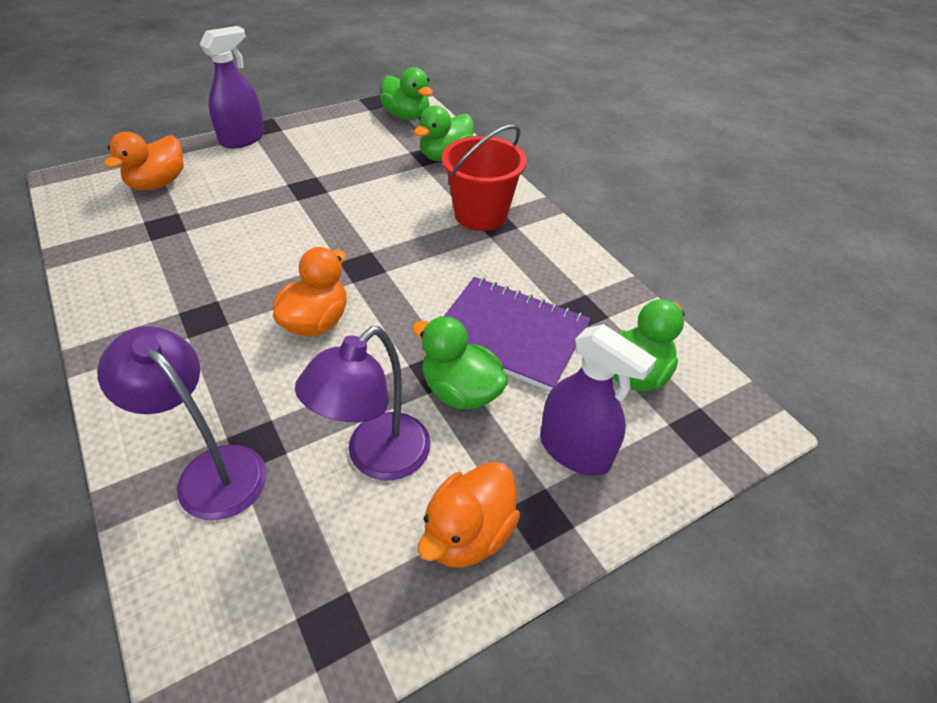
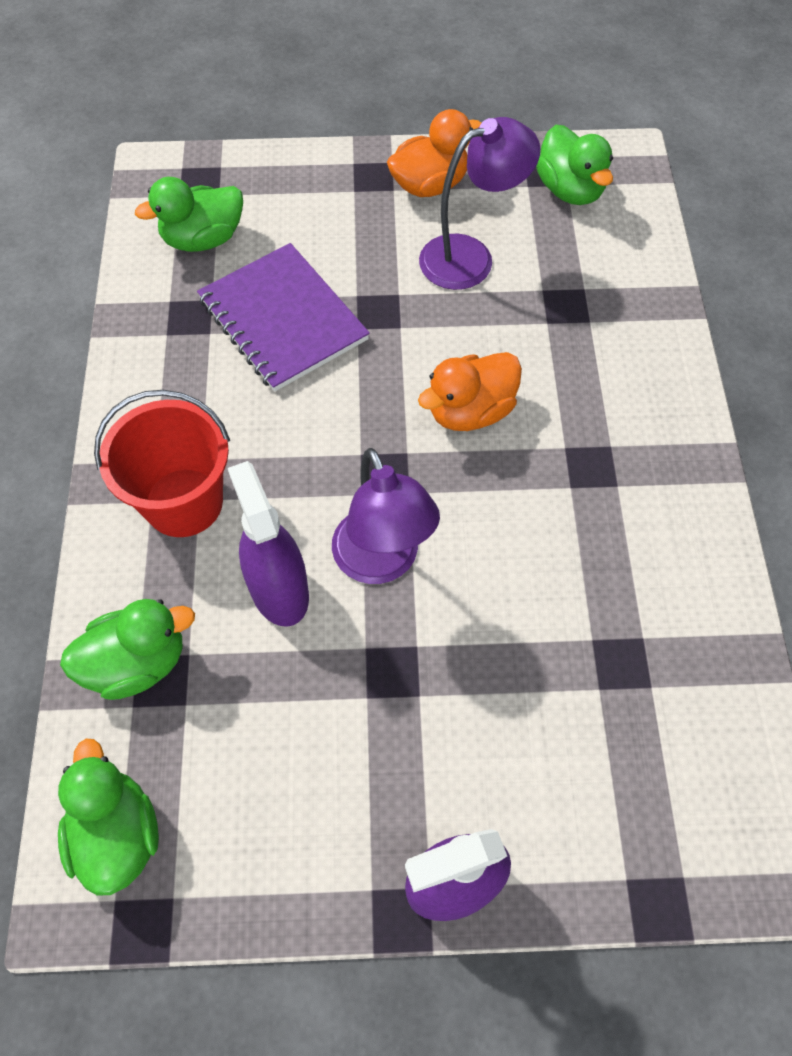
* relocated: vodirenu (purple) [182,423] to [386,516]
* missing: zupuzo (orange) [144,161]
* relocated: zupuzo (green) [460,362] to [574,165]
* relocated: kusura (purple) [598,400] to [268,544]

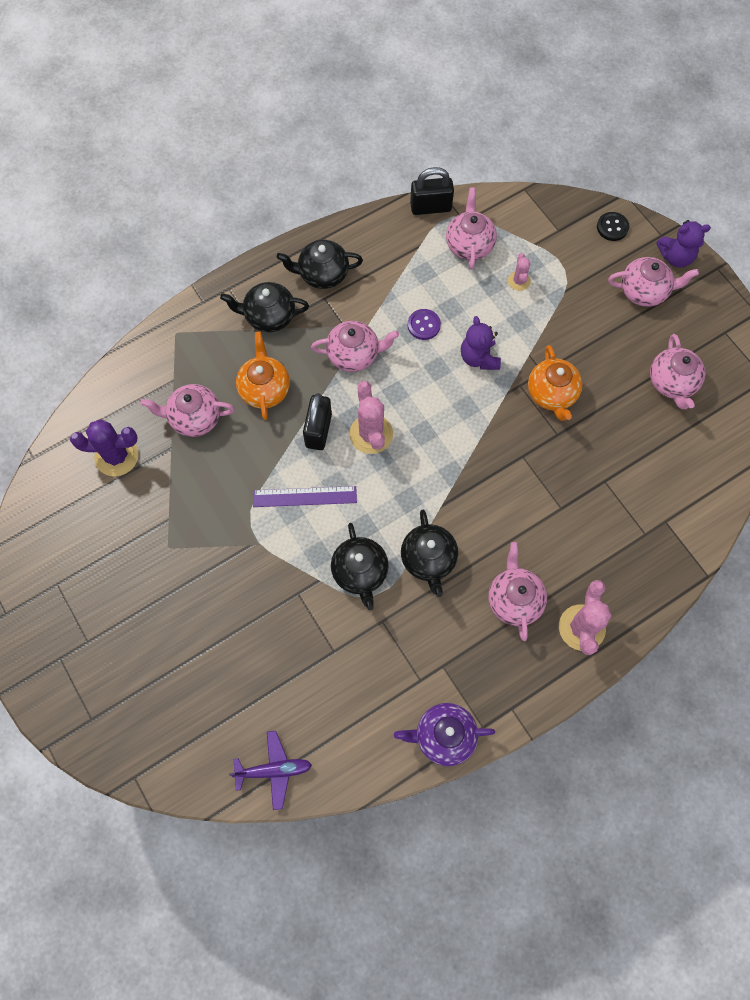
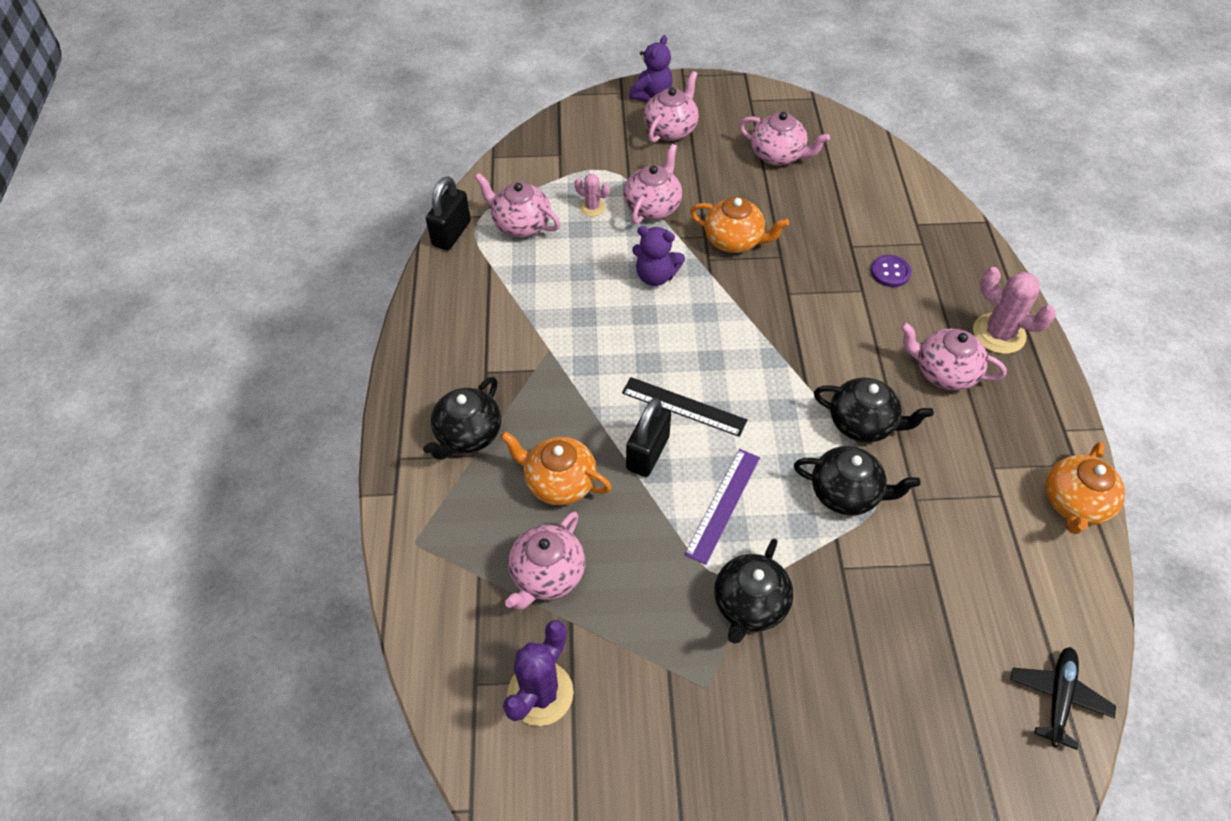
* colour: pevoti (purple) [270,770] to pevoti (black) [1063,698]
* relocated: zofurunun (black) [320,264] to [753,591]
* spun: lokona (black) [317,421] = [648,437] 75 degrees clockwise
* relocated: zofurunun (pink) [355,346] to [652,184]
* exchanged: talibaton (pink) [371,417] to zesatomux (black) [684,407]
* colour: zofurunun (purple) [444,734] to zofurunun (orange) [1085,488]
* relocated: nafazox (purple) [424,324] to [891,271]
* missing: nafazox (black) [613,226]

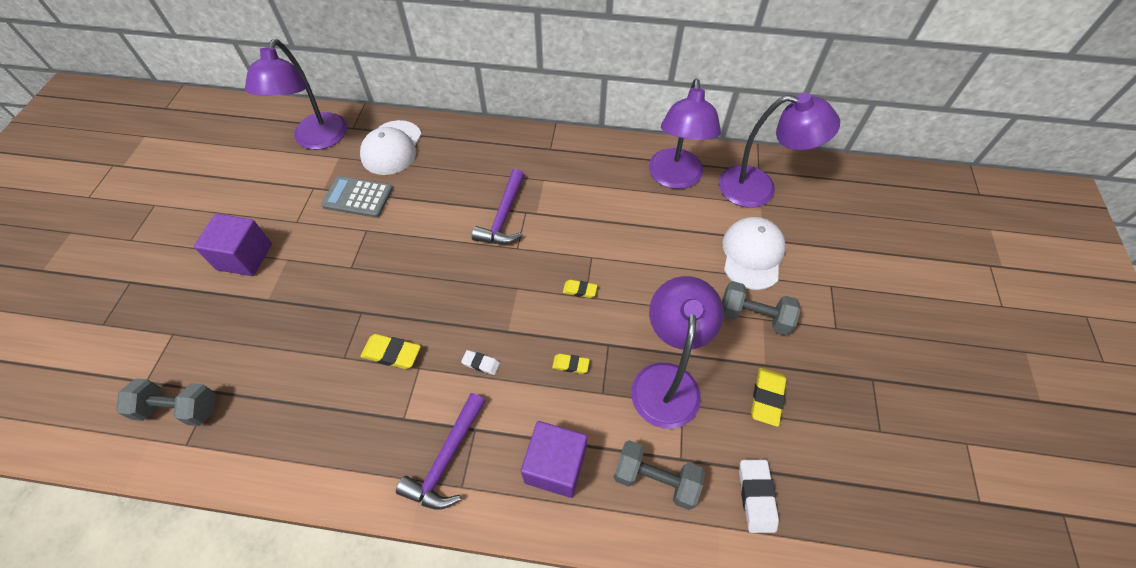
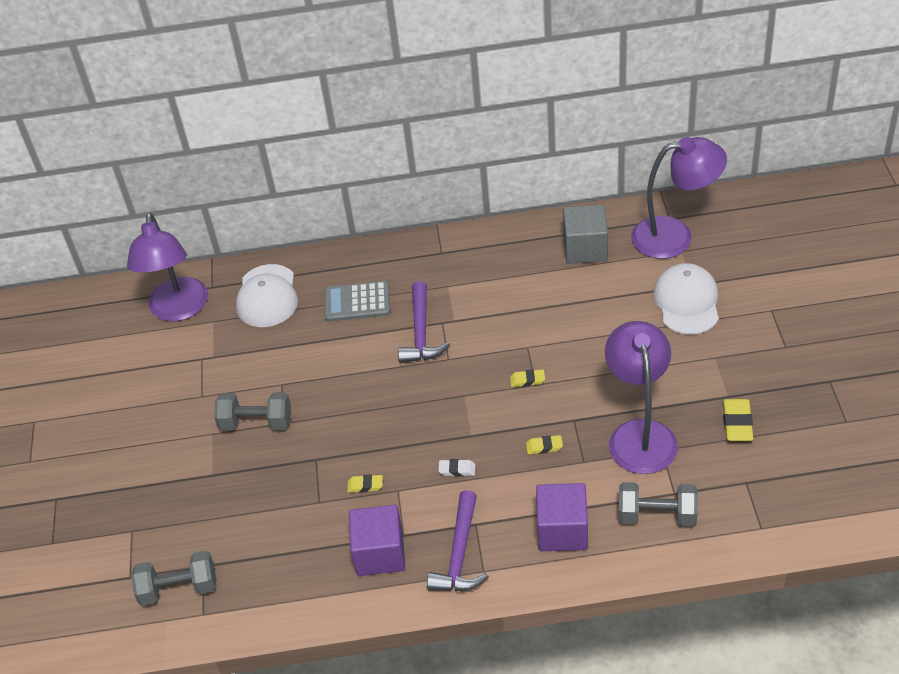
* relocated: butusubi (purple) [233,245] to [377,540]
* relocated: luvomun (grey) [357,197] to [357,301]
* size: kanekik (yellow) [390,351] = [365,484] x0.60
* exchanged: vodirenu (purple) [685,134] to butusubi (grey) [585,234]
* relocated: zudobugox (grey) [761,308] to [252,411]
* missing: kanekik (white) [759,496]

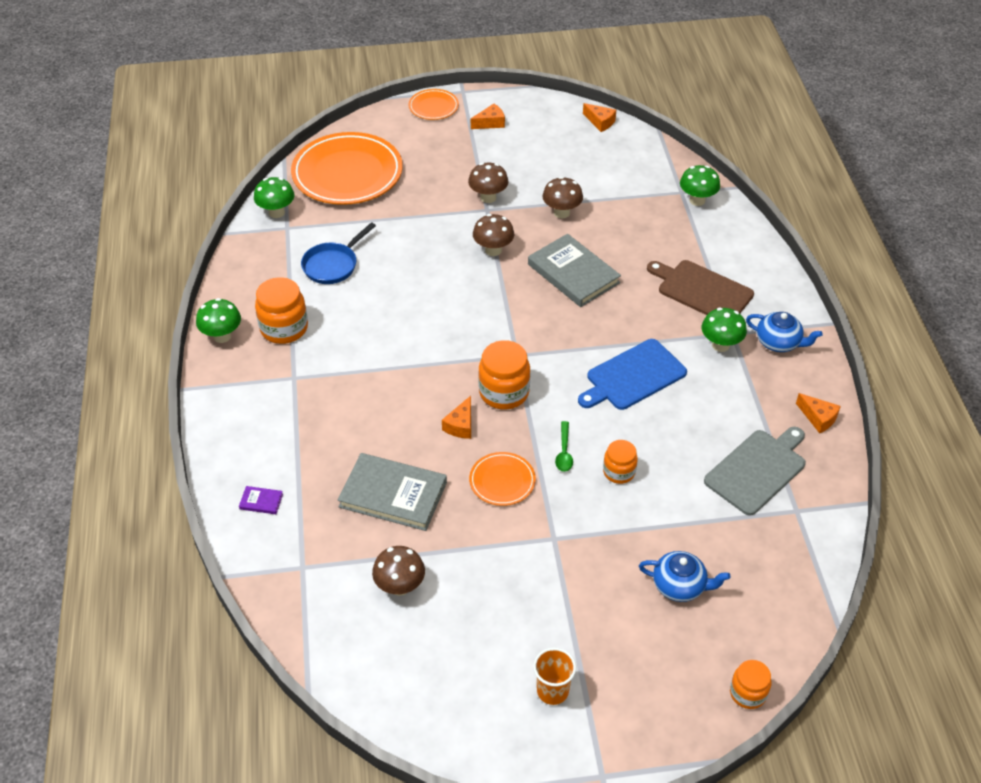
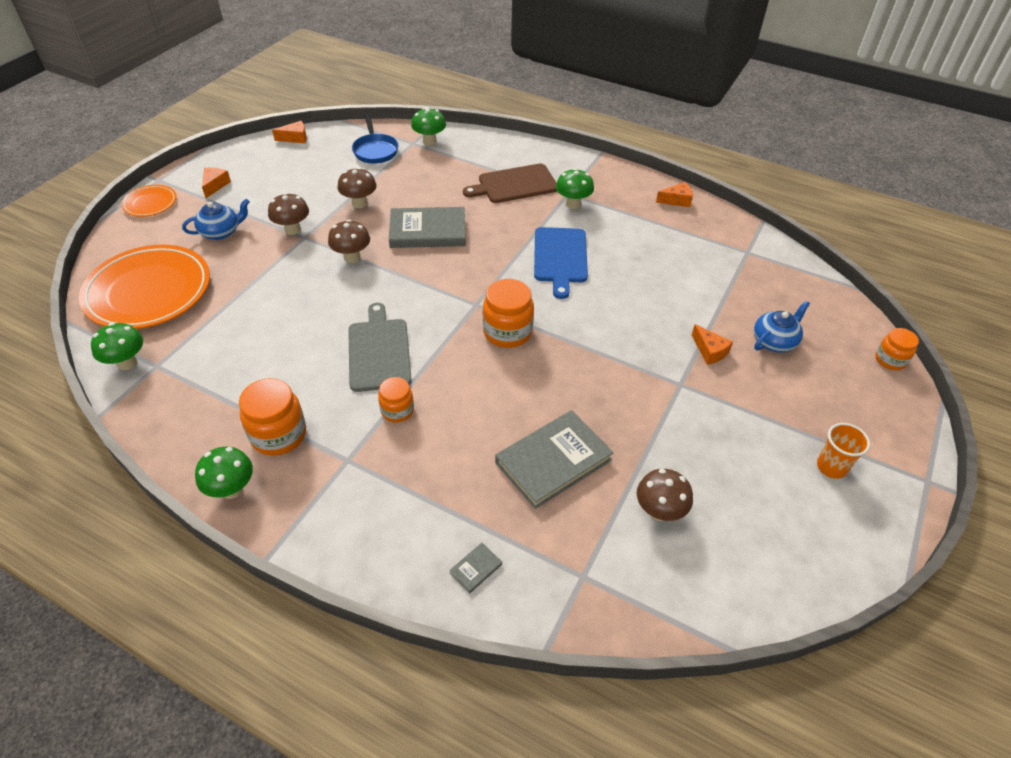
* colour: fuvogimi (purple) [261,500] to fuvogimi (grey) [475,568]
* relocated: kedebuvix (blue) [338,253] to [375,139]
* relocated: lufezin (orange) [456,417] to [712,344]
* missing: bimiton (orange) [502,479]
* missing: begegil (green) [564,446]
* relocated: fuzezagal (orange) [620,462] to [396,399]
* relocated: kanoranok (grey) [755,471] to [380,347]
* relocated: zofurunun (blue) [784,332] to [216,219]

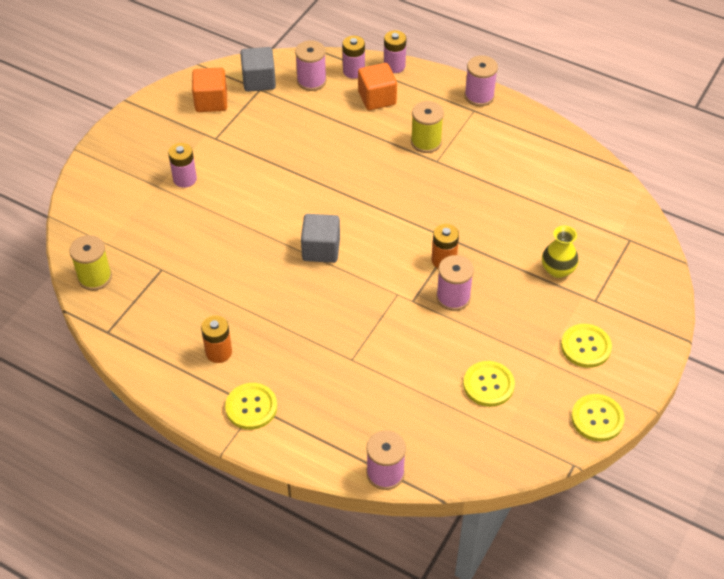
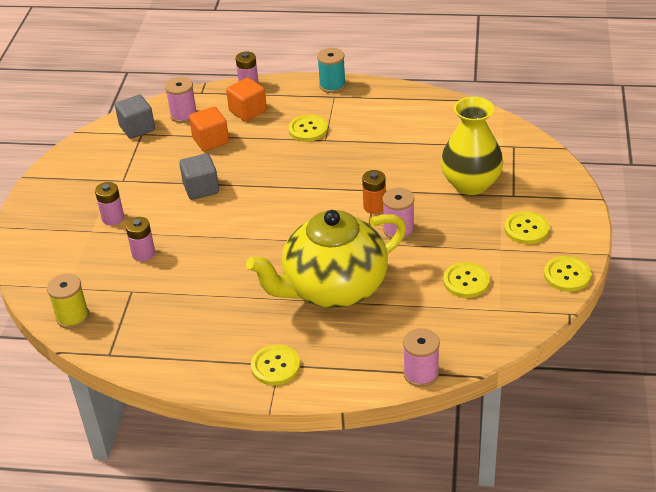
* relocated: butusubi (orange) [209,90] to [209,128]
* missing: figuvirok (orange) [216,339]
* relocated: butusubi (grey) [320,238] to [199,176]
* relocated: figuvirok (pink) [354,57] to [140,239]
* exchanged: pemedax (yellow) [427,127] to nafazox (yellow) [308,128]
* colour: pemedax (pink) [481,80] to pemedax (turquoise) [331,70]
* size: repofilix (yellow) [560,252] = [471,146] x1.90
* appeared: zofurunun (yellow) [326,259]

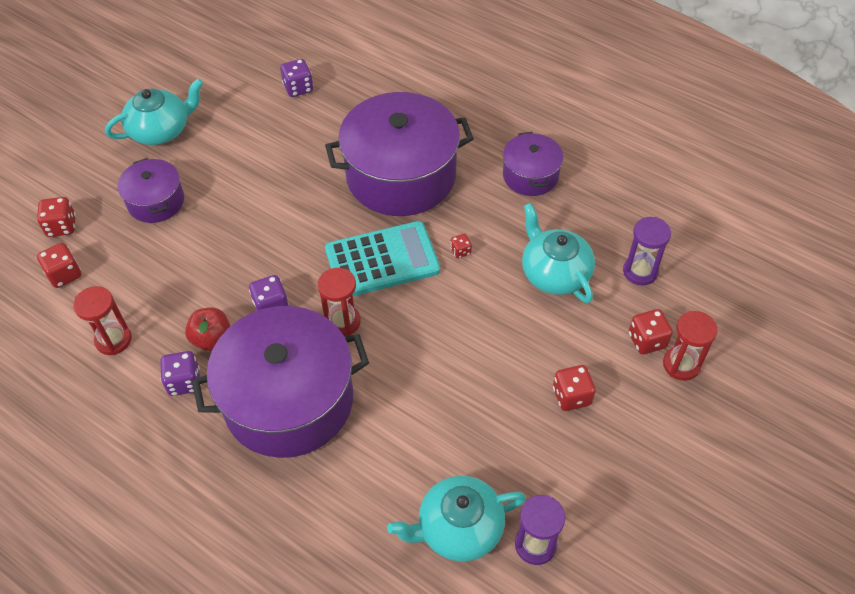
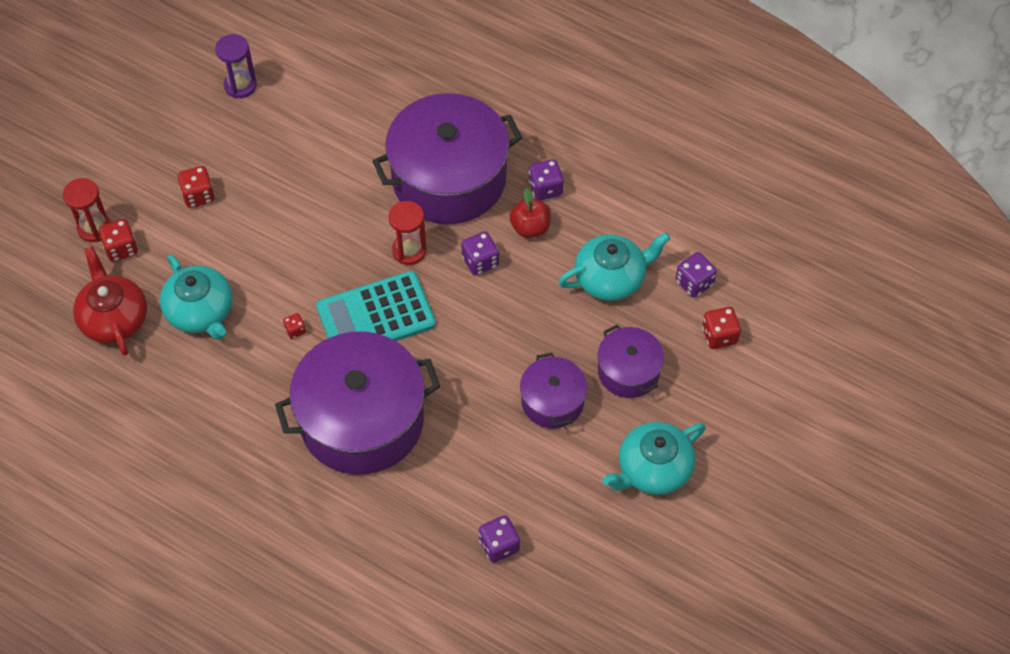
* colour: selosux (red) [59,265] to selosux (purple) [696,275]
* missing: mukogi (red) [102,320]
* relocated: zofurunun (turquoise) [456,519] to [614,266]
* relocated: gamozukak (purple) [533,164] to [553,391]
* exchanged: mukogi (purple) [647,251] to zofurunun (red) [110,301]

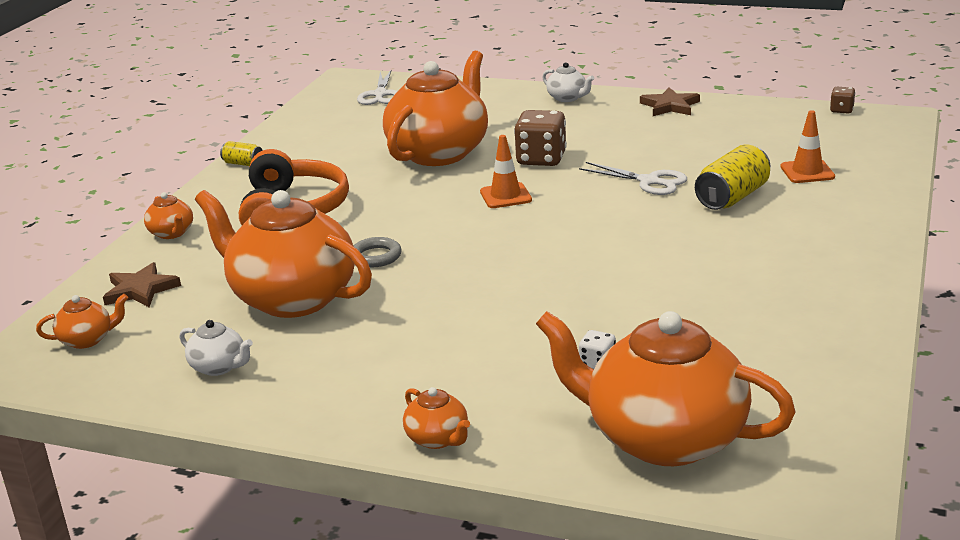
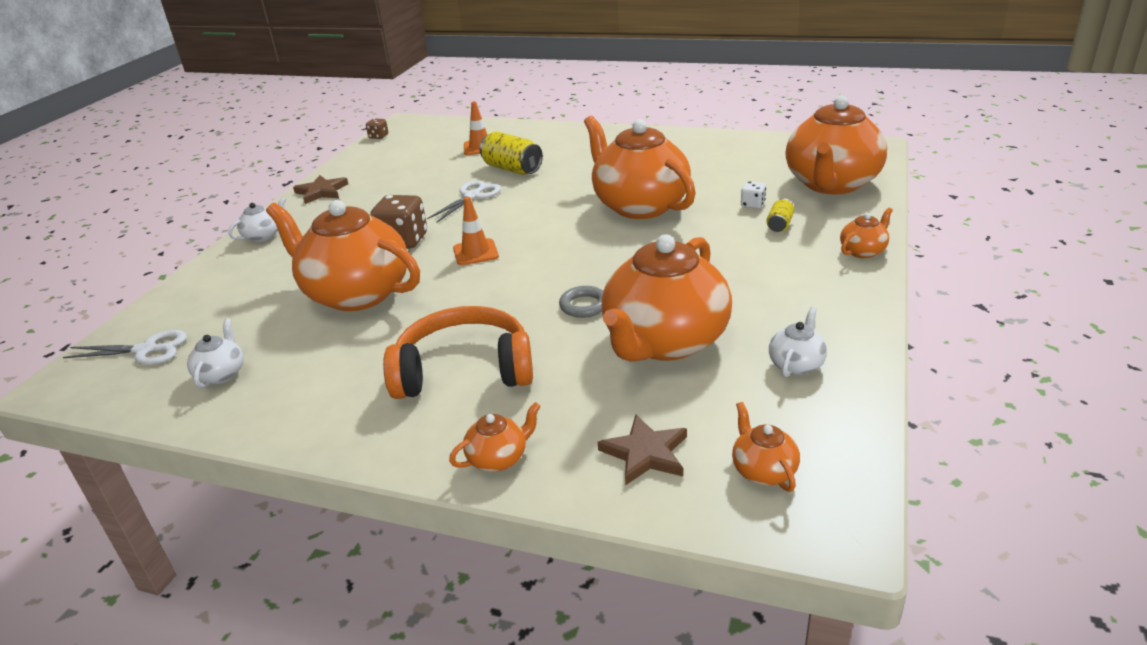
* relocated: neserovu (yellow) [241,153] to [780,215]
* appeared: zofurunun (white) [215,353]
* appeared: zofurunun (orange) [640,167]

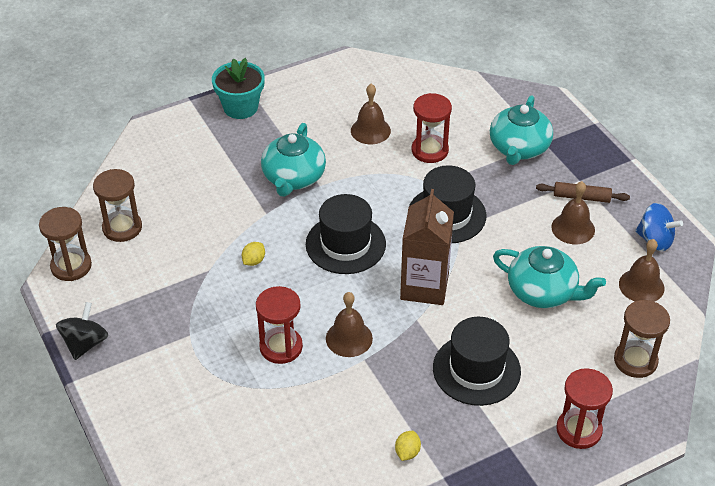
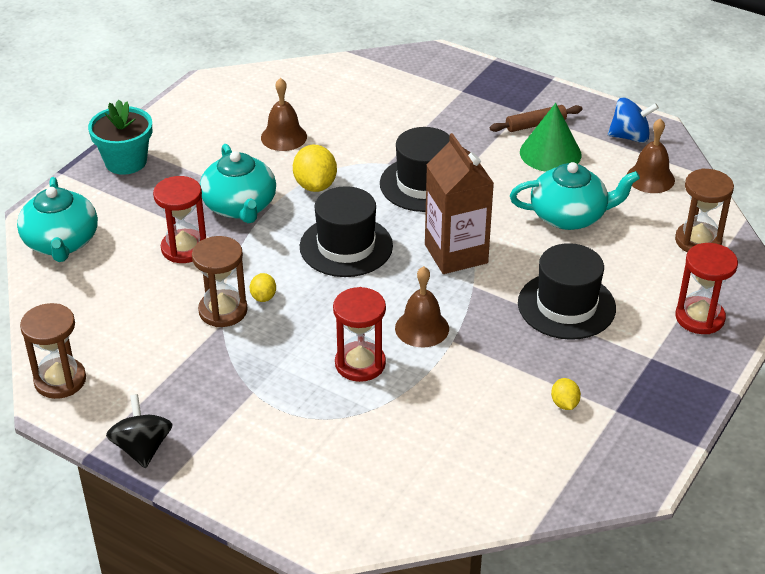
* relocated: mukogi (brown) [117,205] to [220,281]
* relocated: mukogi (red) [432,128] to [179,219]
* relocated: zofurunun (turquoise) [521,130] to [57,219]
* exchanged: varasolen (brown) [573,212] to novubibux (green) [550,137]
* appeared: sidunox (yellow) [315,168]

